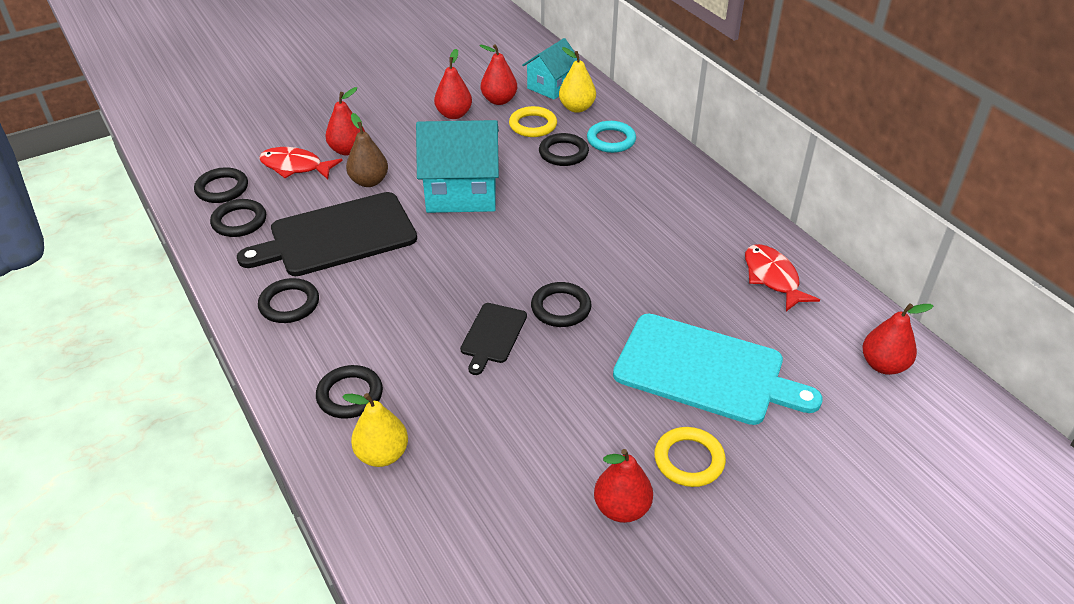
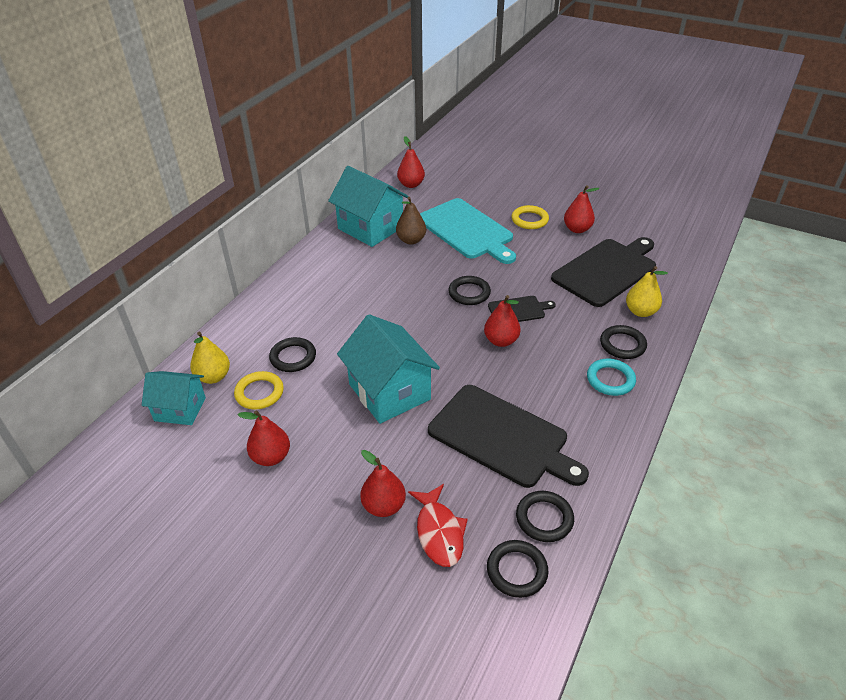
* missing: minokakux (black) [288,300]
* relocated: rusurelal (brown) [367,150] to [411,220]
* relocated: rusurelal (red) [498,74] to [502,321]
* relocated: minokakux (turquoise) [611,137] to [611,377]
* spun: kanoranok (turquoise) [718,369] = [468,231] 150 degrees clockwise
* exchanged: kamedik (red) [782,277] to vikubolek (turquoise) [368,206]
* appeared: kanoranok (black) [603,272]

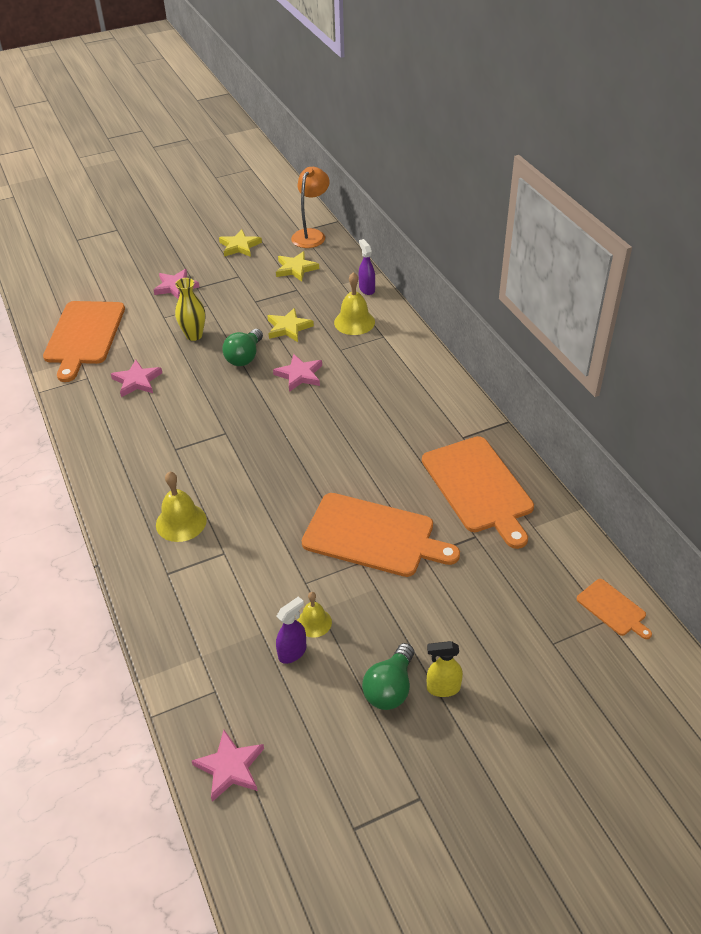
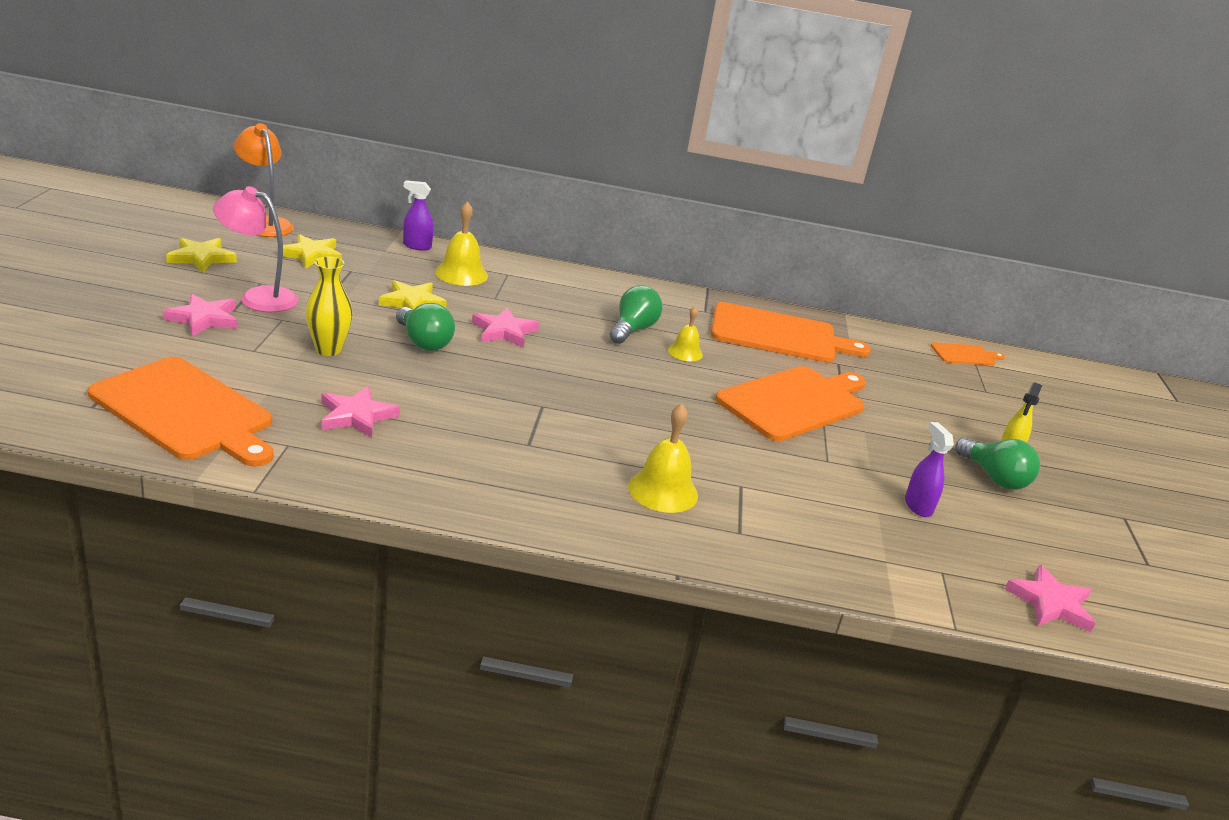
* relocated: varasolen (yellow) [314,615] to [685,333]
* appeared: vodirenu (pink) [256,249]
* appeared: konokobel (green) [636,314]

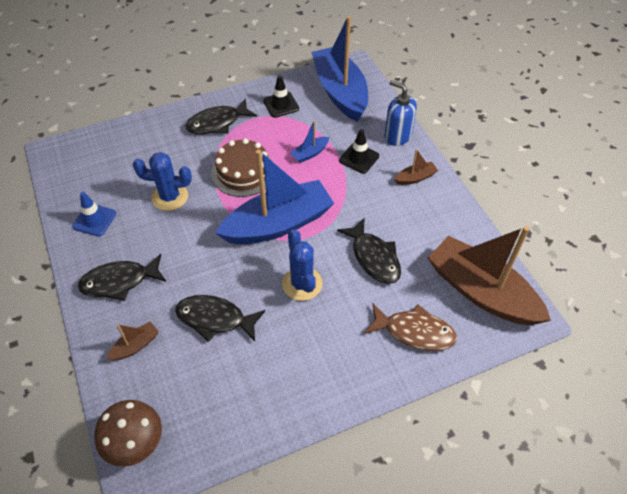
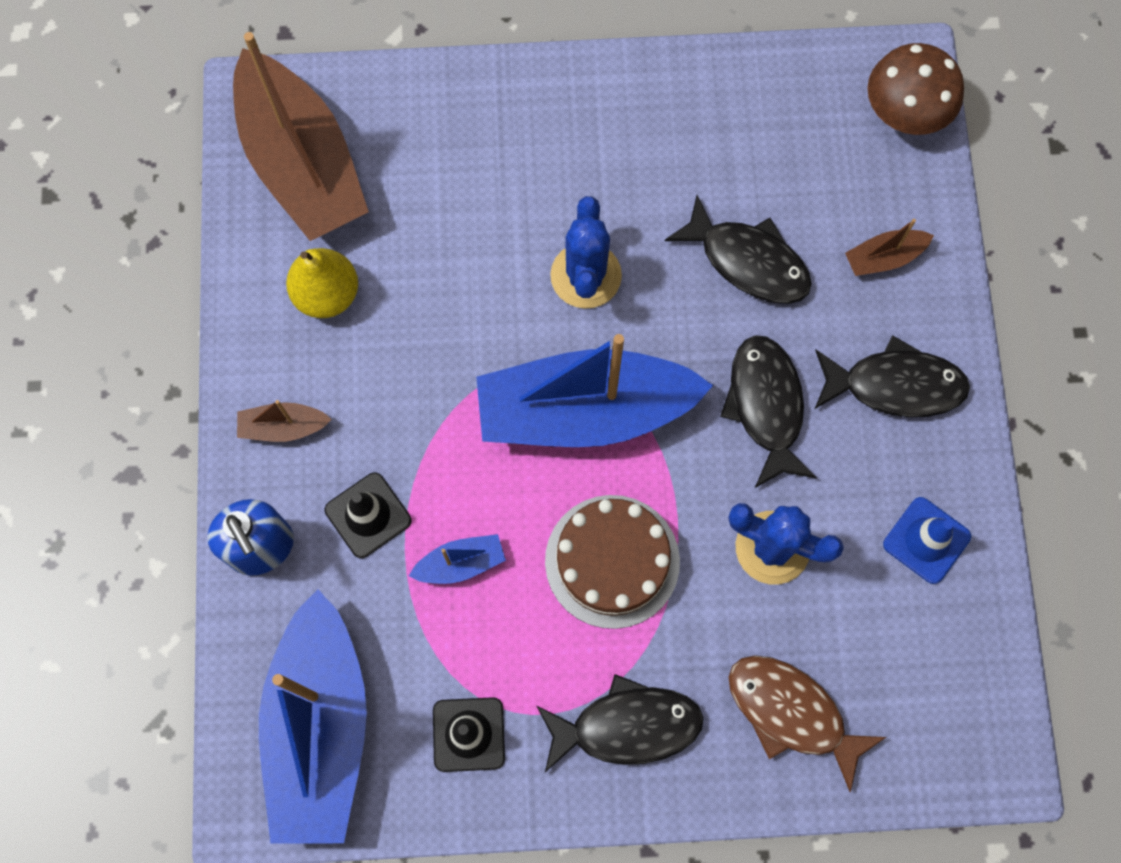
* relocated: kamedik (black) [369,250] to [768,411]
* relocated: kamedik (brown) [410,327] to [807,723]
* appeared: rusurelal (yellow) [322,283]

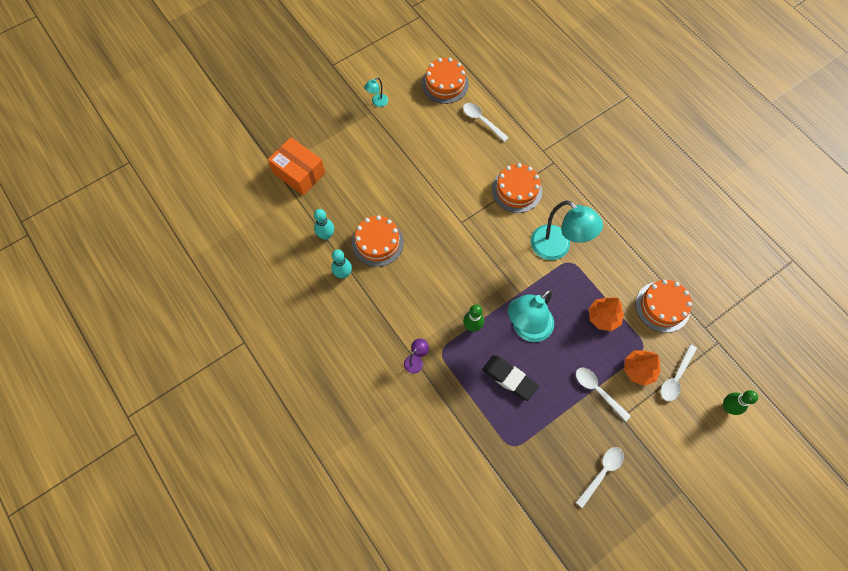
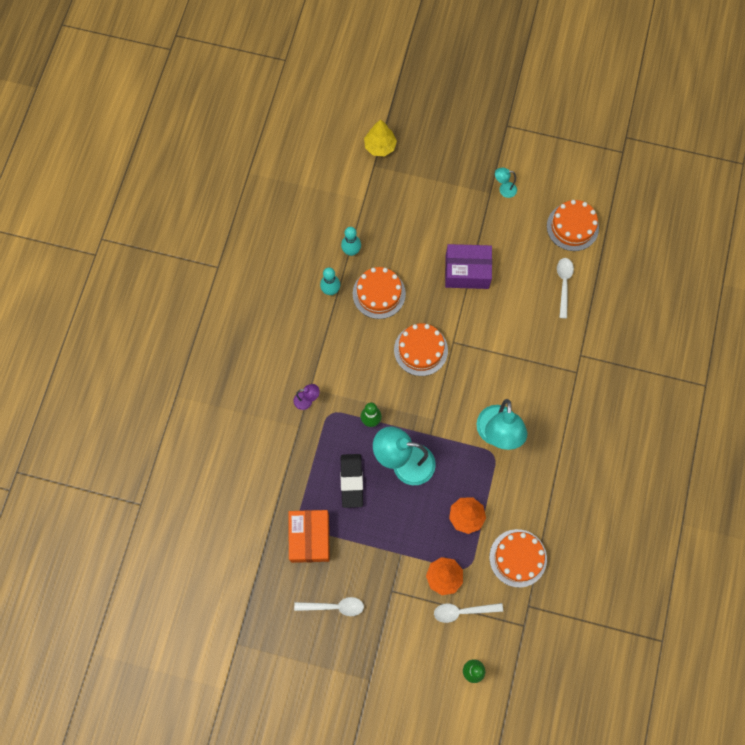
* relocated: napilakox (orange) [296,166] to [309,536]
* relocated: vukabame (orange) [517,188] to [421,349]
* missing: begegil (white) [603,395]
* appeared: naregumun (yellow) [380,138]
* appeared: napilakox (purple) [468,266]

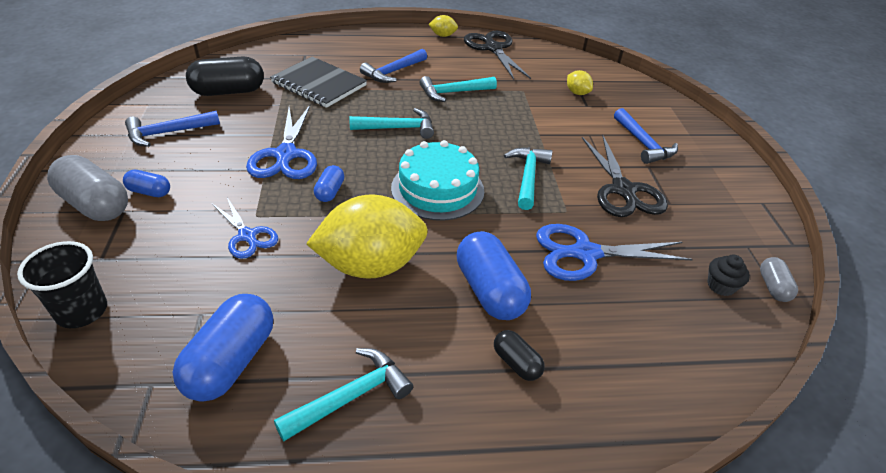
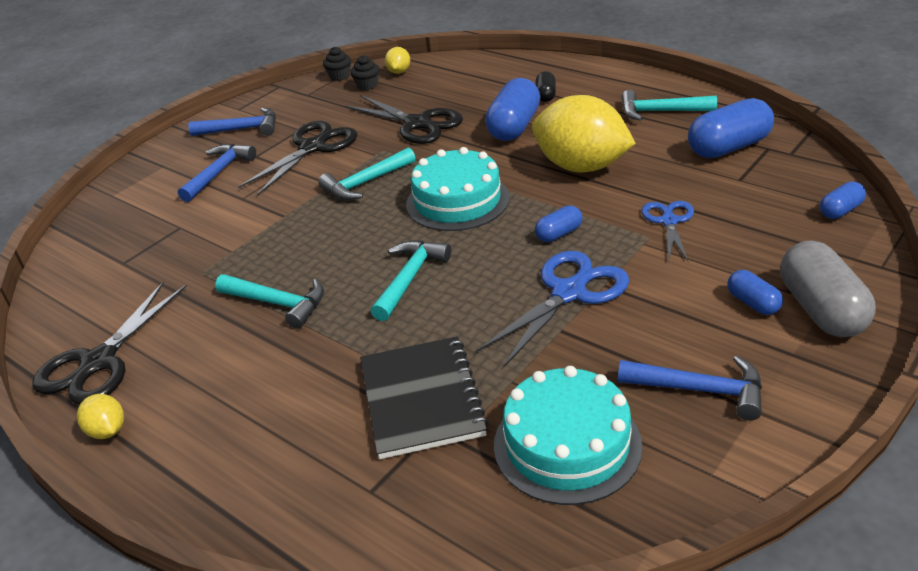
* exchanged: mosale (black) [62,284] to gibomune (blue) [843,200]
* exchanged: gibomune (black) [225,76] to vukabame (turquoise) [568,435]
* spun: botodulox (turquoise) [392,123] = [411,280] 75 degrees clockwise
* relocated: botodulox (blue) [393,66] to [232,121]
* colour: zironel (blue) [614,252] to zironel (black) [404,119]
* relocated: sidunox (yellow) [580,82] to [397,60]
* exchanged: gibomune (grey) [779,279] to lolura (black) [337,64]

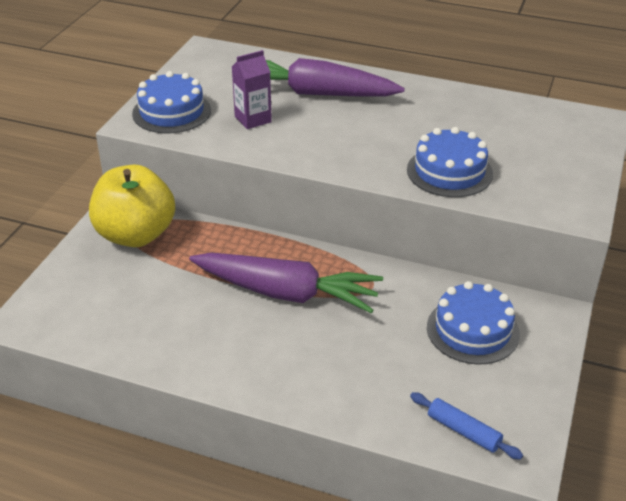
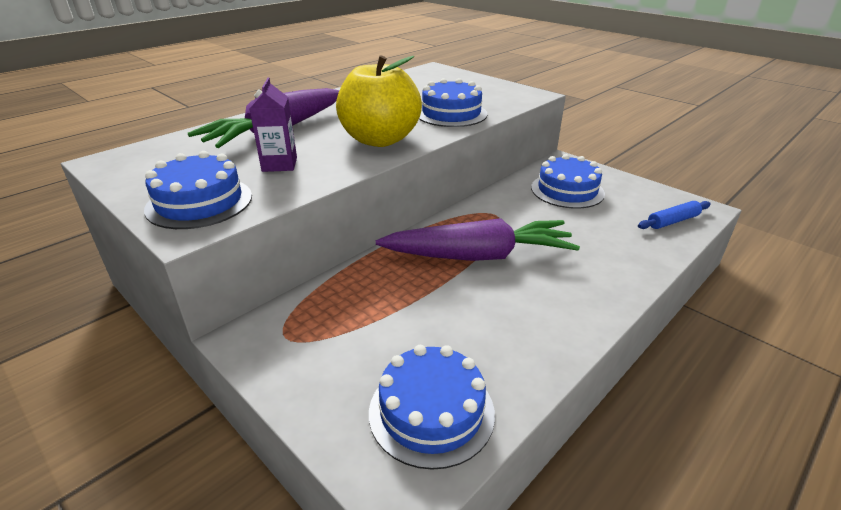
* relocated: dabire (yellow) [132,206] to [379,101]
* spun: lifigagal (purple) [286,283] = [478,239] 45 degrees clockwise
* appeared: vukabame (blue) [432,407]

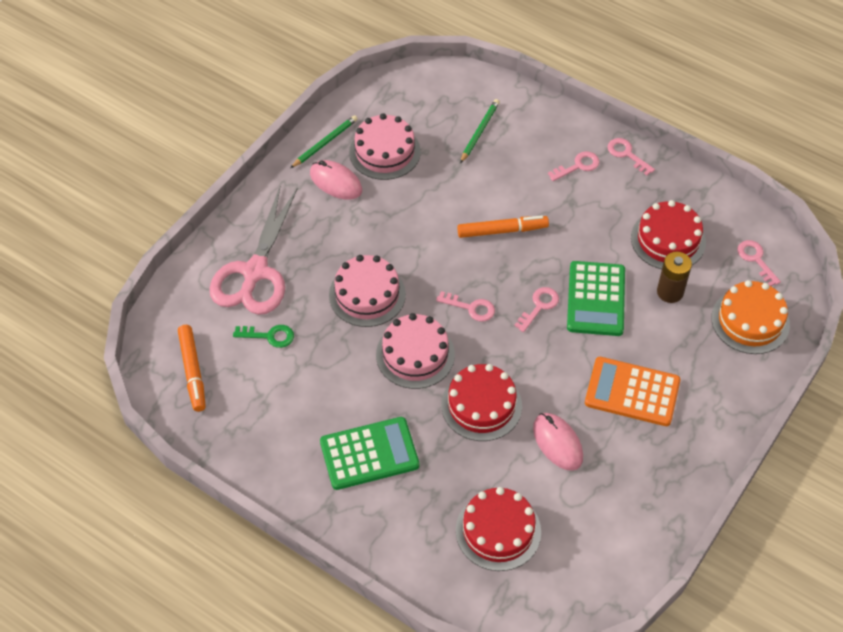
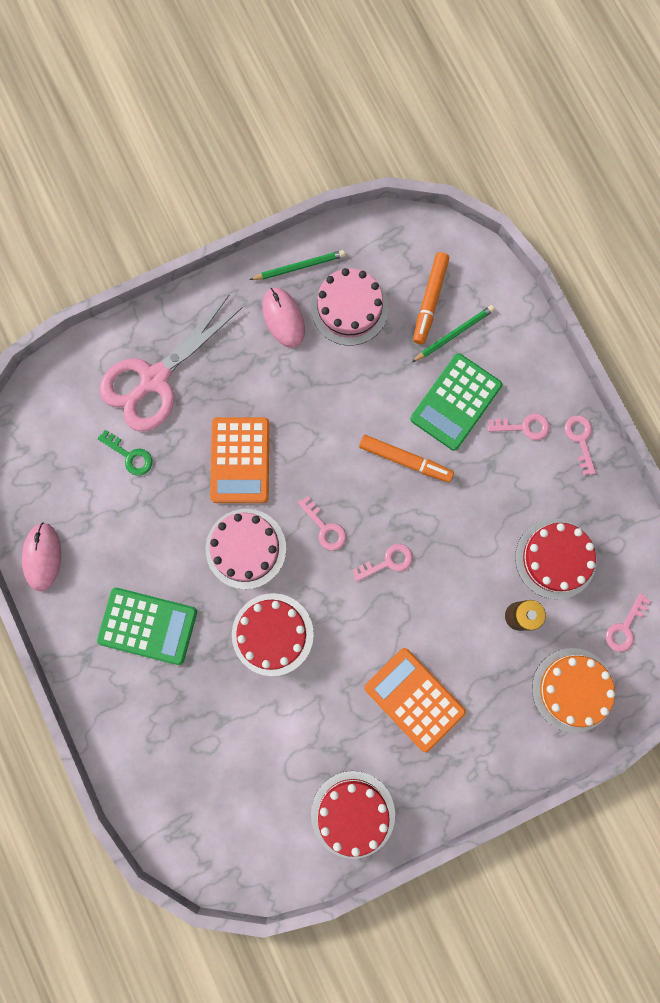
* relocated: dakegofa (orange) [192,368] to [431,298]
* exchanged: vukabame (pink) [367,291] to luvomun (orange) [240,460]
* relocated: vukabame (red) [498,529] to [353,815]
* relocated: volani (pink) [558,442] to [41,557]
* relocated: luvomun (green) [596,298] to [456,402]
* spun: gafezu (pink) [759,263] = [628,622] 150 degrees counterclockwise

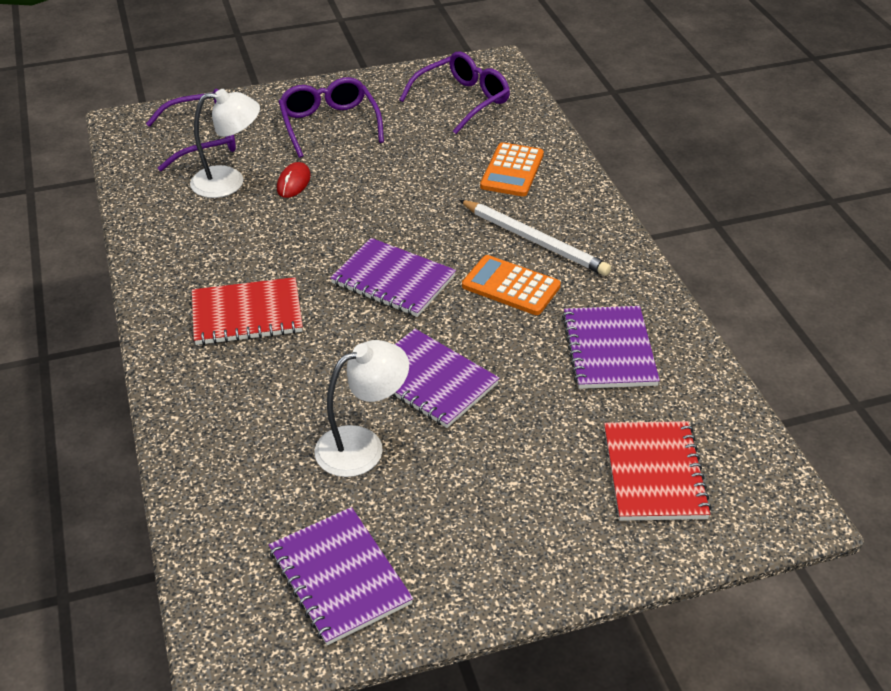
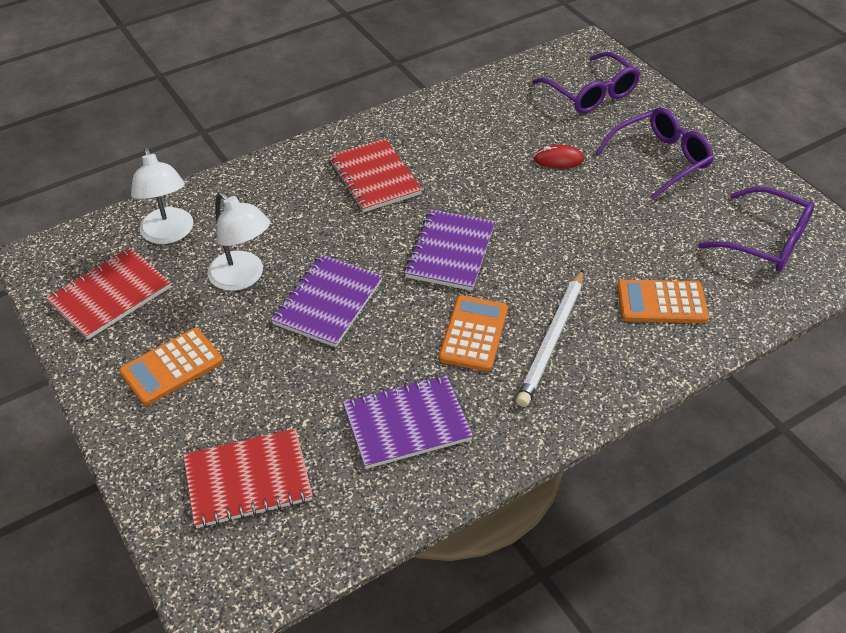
* relocated: vodirenu (white) [225,143] to [162,195]
* colour: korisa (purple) [341,576] to korisa (red) [108,293]
* appeared: luvomun (orange) [171,367]

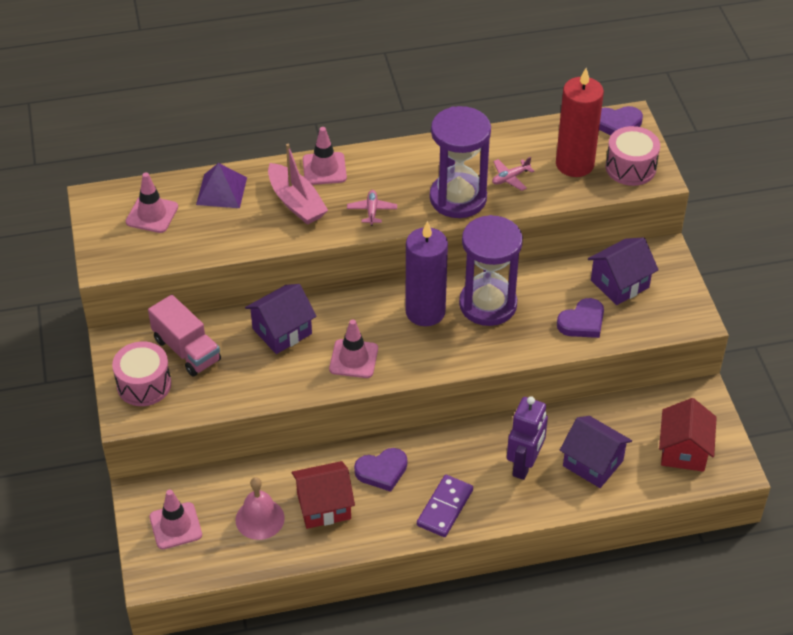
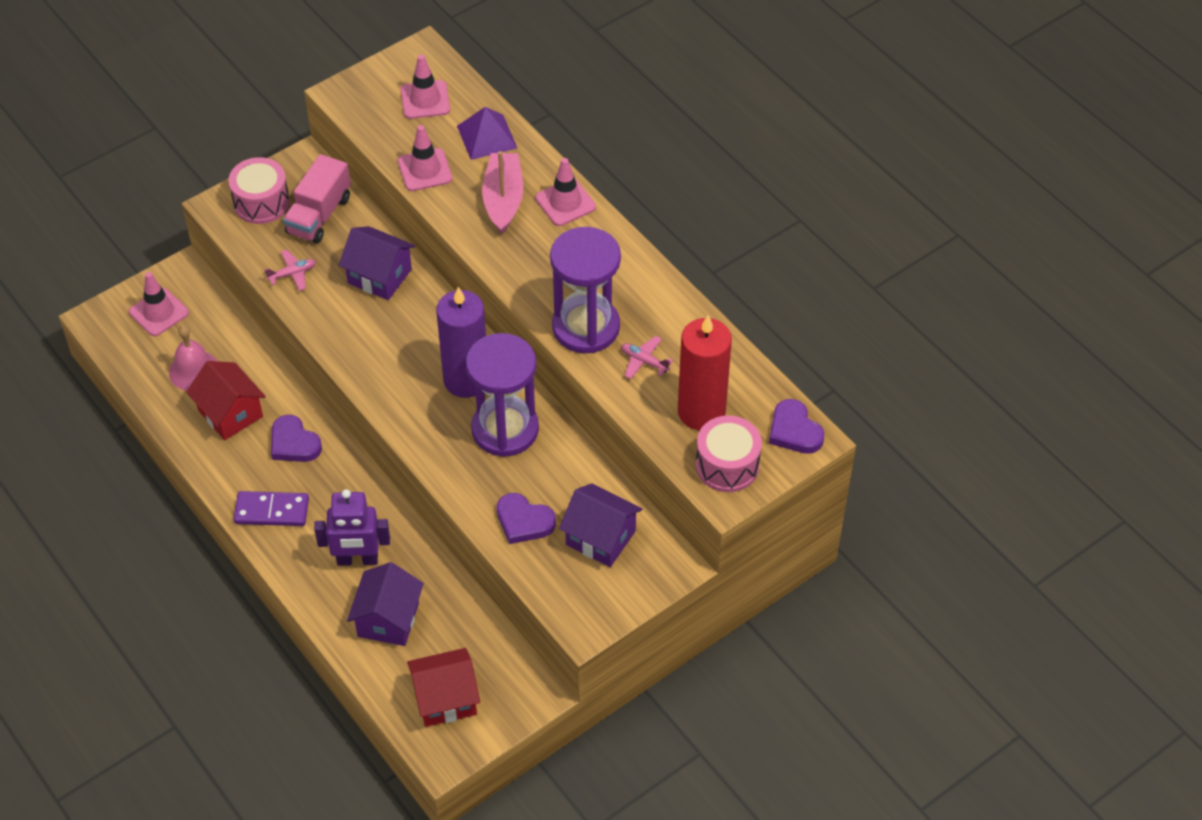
* spun: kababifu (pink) [298,184] = [502,192] 150 degrees clockwise
* relocated: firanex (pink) [353,348] to [425,158]
* relocated: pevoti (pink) [372,208] to [290,270]

